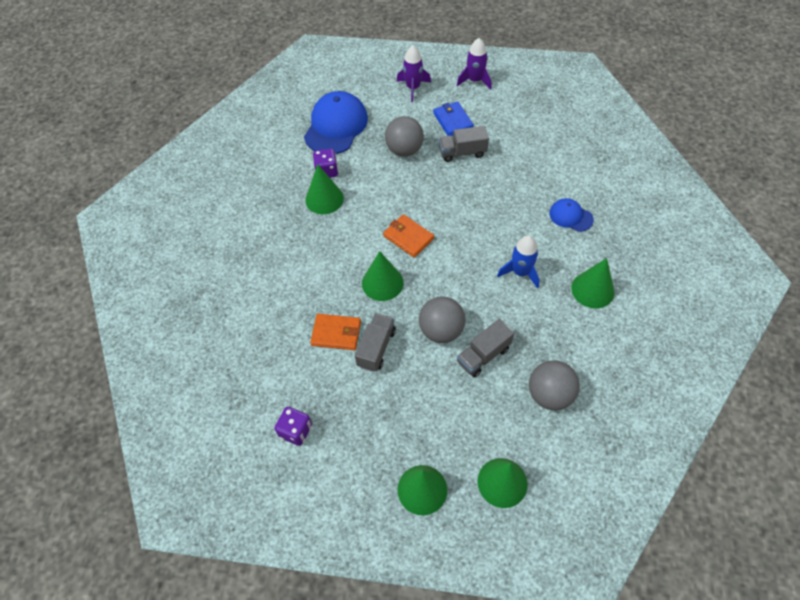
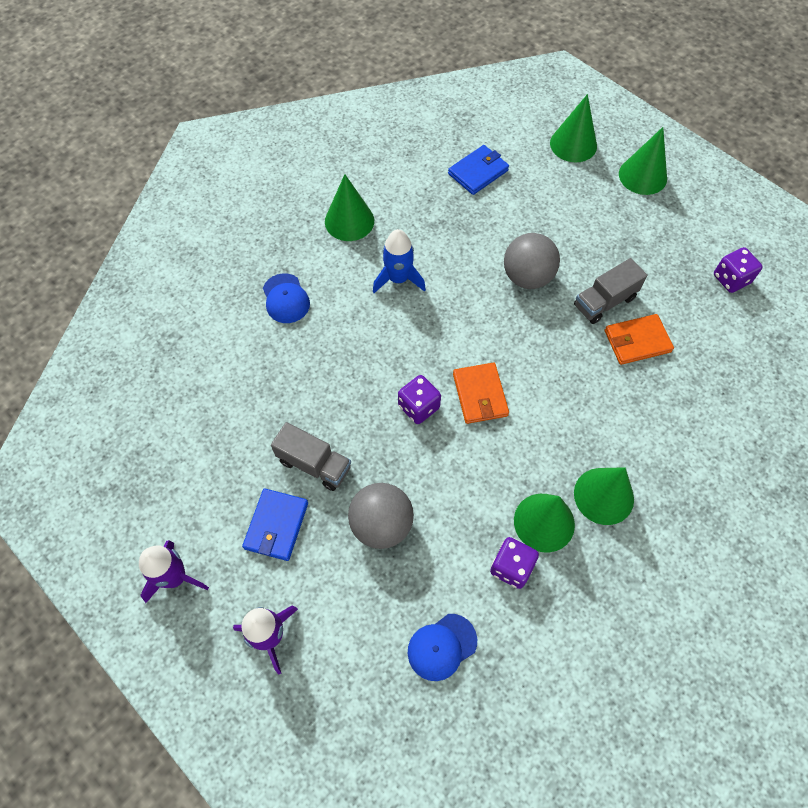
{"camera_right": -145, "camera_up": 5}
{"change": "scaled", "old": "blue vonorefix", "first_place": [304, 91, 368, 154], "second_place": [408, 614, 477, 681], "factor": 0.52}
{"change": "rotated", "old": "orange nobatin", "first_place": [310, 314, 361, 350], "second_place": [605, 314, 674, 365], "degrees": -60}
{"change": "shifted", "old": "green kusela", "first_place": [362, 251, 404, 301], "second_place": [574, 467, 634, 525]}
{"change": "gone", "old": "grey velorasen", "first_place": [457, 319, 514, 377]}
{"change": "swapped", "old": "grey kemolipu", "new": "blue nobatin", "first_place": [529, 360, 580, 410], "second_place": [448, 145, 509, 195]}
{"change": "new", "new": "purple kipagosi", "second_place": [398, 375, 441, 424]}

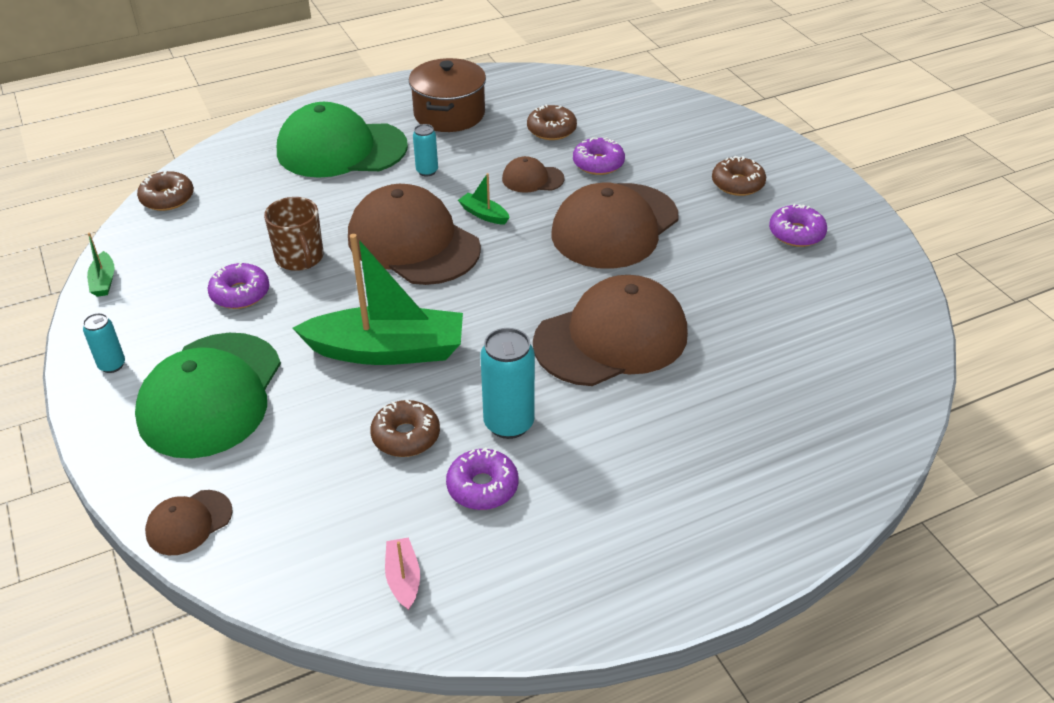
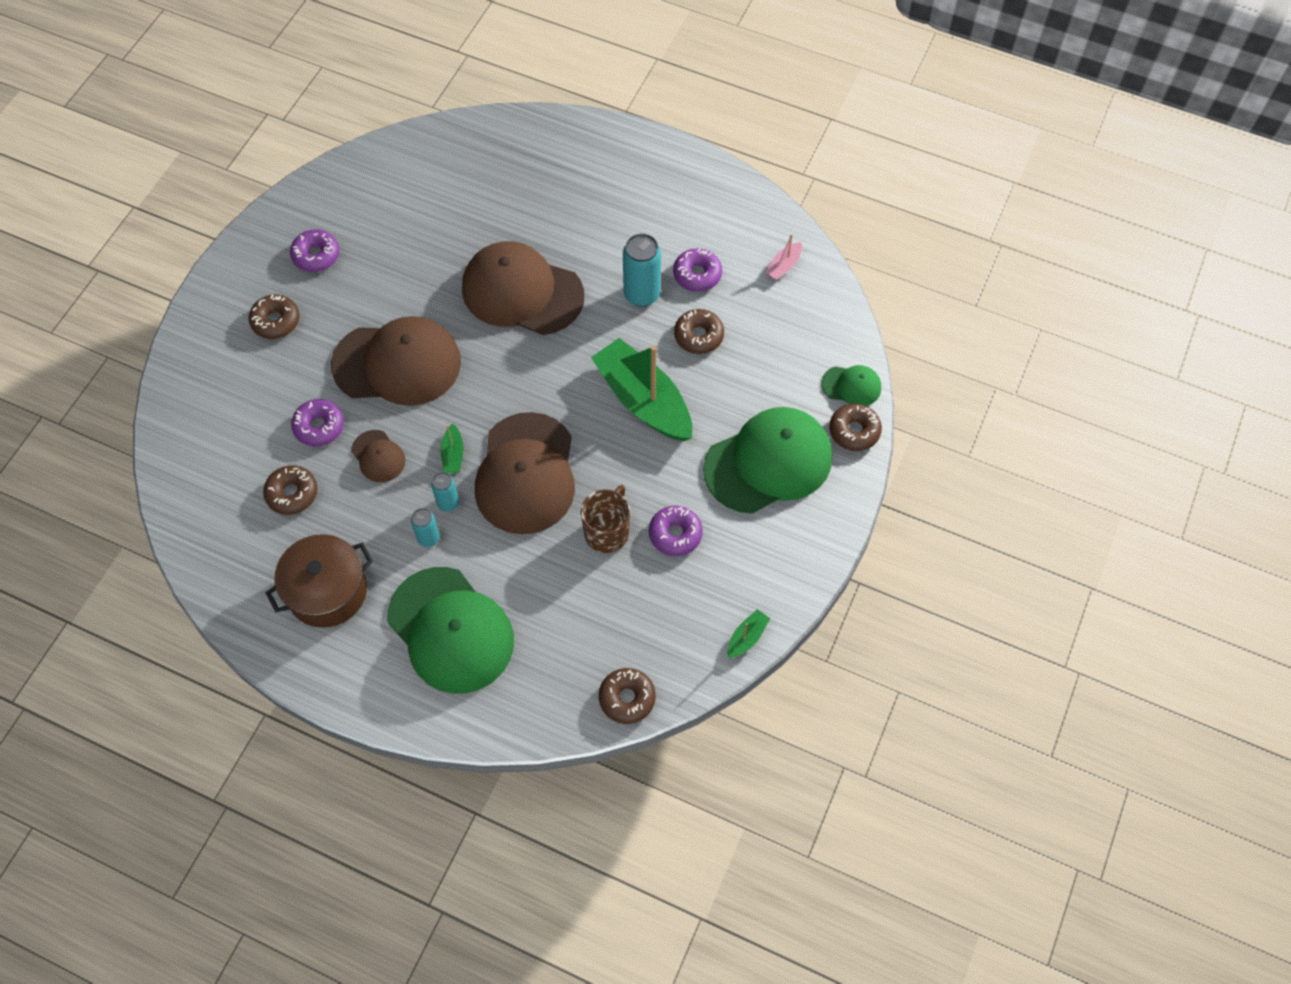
{"camera_right": -130, "camera_up": 20}
{"change": "shifted", "old": "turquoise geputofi", "first_place": [83, 313, 125, 373], "second_place": [431, 472, 459, 511]}
{"change": "repainted", "old": "brown vonorefix", "new": "green vonorefix", "first_place": [145, 490, 233, 555], "second_place": [821, 365, 881, 406]}
{"change": "new", "new": "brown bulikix", "second_place": [829, 403, 882, 451]}

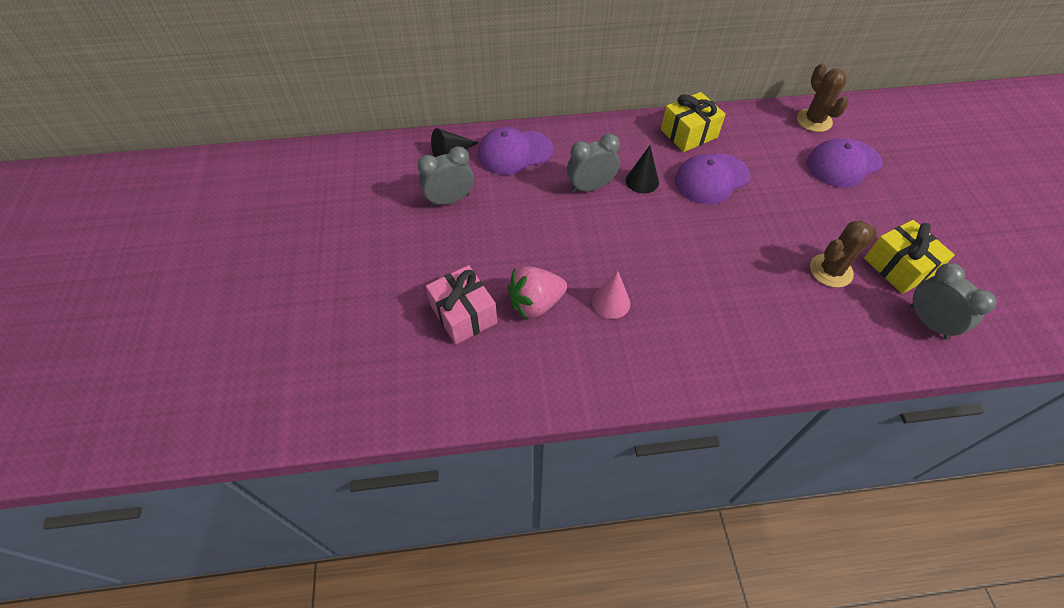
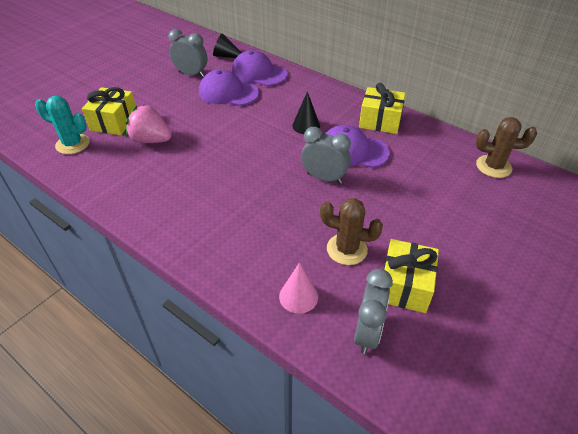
{"camera_right": 45, "camera_up": -10}
{"change": "repainted", "old": "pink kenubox", "new": "yellow kenubox", "first_place": [426, 265, 497, 345], "second_place": [82, 87, 136, 135]}
{"change": "shifted", "old": "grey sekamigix", "first_place": [567, 134, 620, 193], "second_place": [301, 127, 351, 184]}
{"change": "shifted", "old": "pink kusela", "first_place": [592, 270, 630, 319], "second_place": [279, 262, 318, 314]}
{"change": "rotated", "old": "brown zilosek", "first_place": [797, 63, 849, 132], "second_place": [476, 117, 537, 178], "degrees": 75}
{"change": "shifted", "old": "purple vonorefix", "first_place": [807, 138, 883, 188], "second_place": [199, 69, 259, 106]}
{"change": "new", "new": "turquoise zilosek", "second_place": [35, 96, 90, 154]}

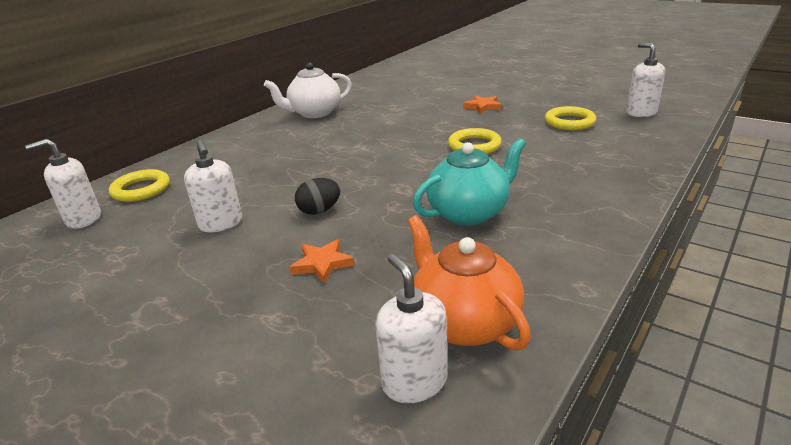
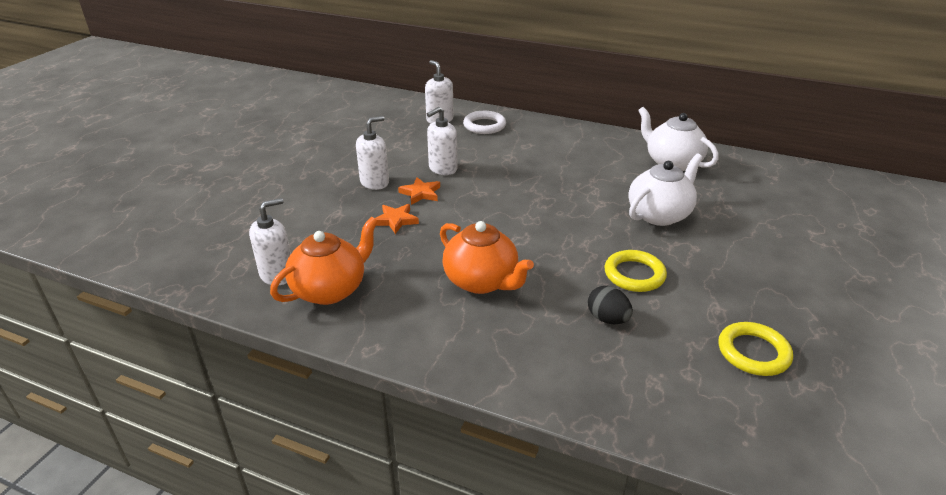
{"camera_right": 75, "camera_up": 5}
{"change": "repainted", "old": "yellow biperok", "new": "white biperok", "first_place": [109, 169, 170, 202], "second_place": [463, 111, 506, 134]}
{"change": "shifted", "old": "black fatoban", "first_place": [295, 178, 341, 215], "second_place": [588, 286, 633, 324]}
{"change": "repainted", "old": "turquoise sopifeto", "new": "orange sopifeto", "first_place": [413, 138, 526, 226], "second_place": [440, 221, 534, 294]}
{"change": "shifted", "old": "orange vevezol", "first_place": [463, 95, 502, 114], "second_place": [398, 177, 440, 205]}
{"change": "shifted", "old": "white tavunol", "first_place": [626, 43, 665, 117], "second_place": [356, 116, 389, 190]}
{"change": "new", "new": "white sopifeto", "second_place": [628, 153, 703, 226]}

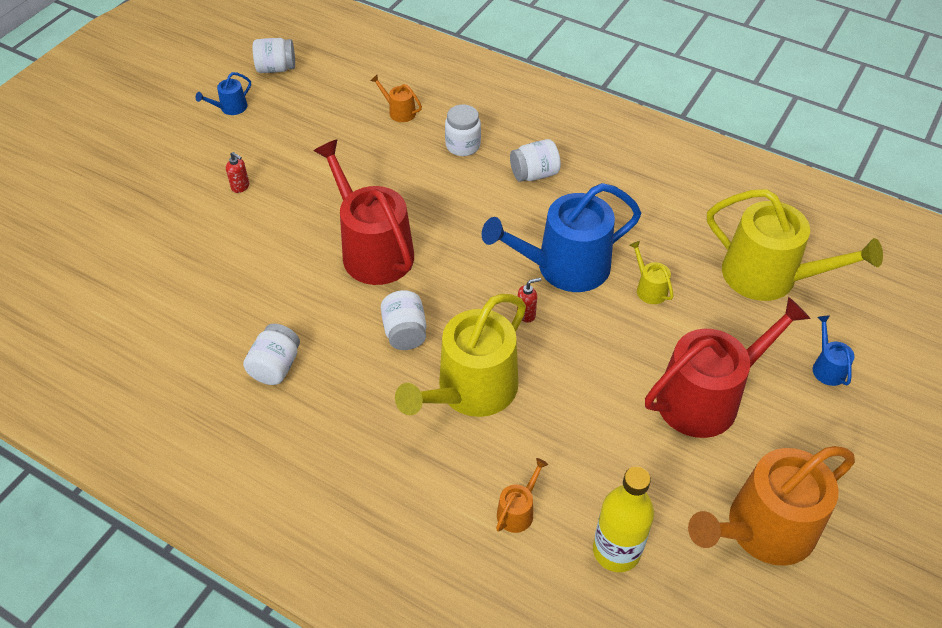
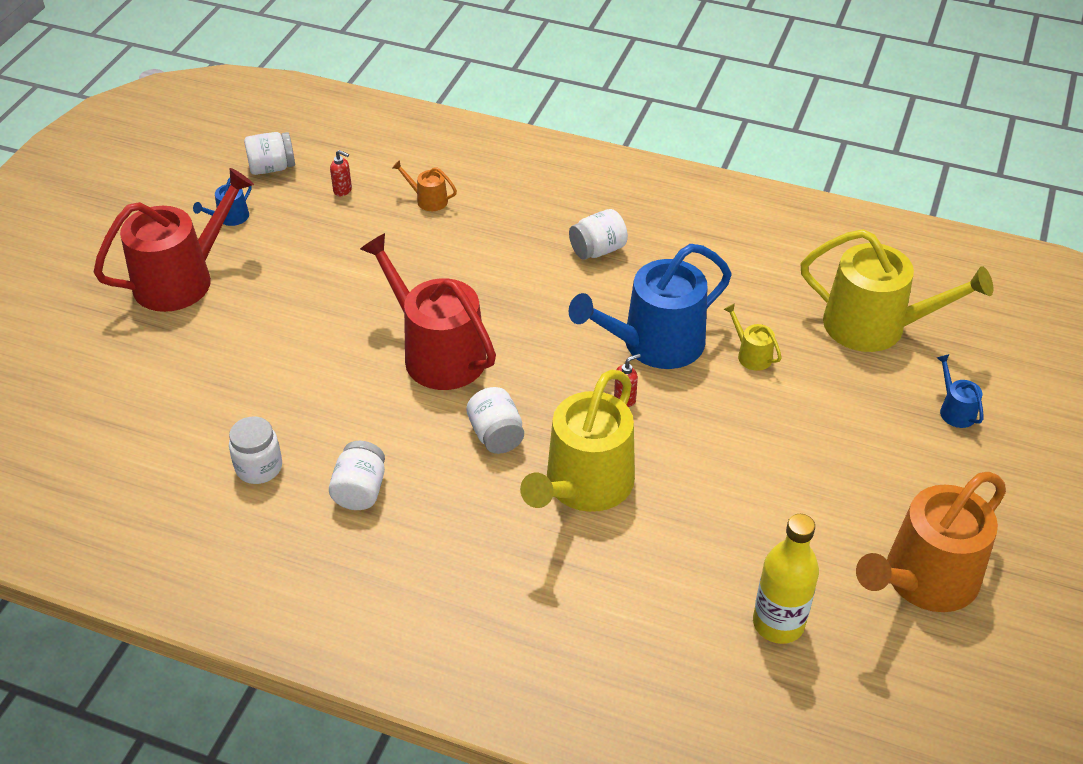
{"camera_right": -10, "camera_up": -5}
{"change": "shifted", "old": "red tavunol", "first_place": [226, 152, 249, 193], "second_place": [330, 150, 352, 196]}
{"change": "shifted", "old": "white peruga", "first_place": [445, 104, 481, 156], "second_place": [229, 417, 282, 484]}
{"change": "gone", "old": "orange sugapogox", "first_place": [496, 458, 548, 533]}
{"change": "shifted", "old": "red sugapogox", "first_place": [645, 297, 811, 438], "second_place": [93, 168, 254, 312]}

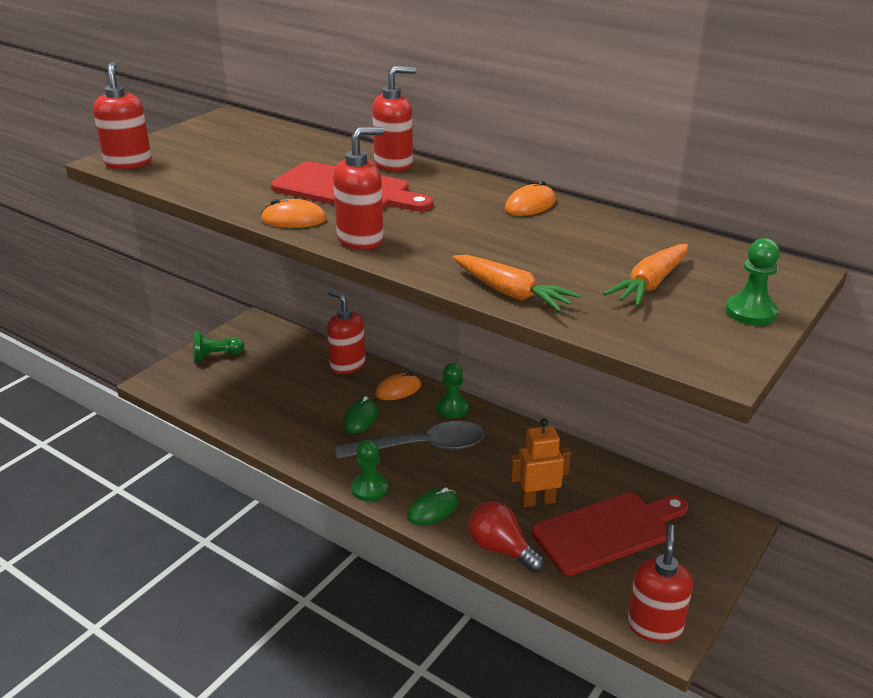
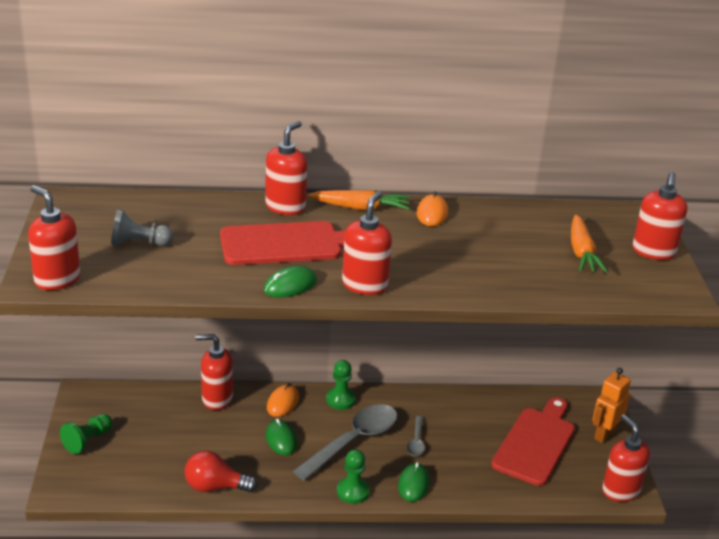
{"camera_right": -40, "camera_up": 0}
{"change": "repainted", "old": "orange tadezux", "new": "green tadezux", "first_place": [261, 199, 327, 228], "second_place": [264, 266, 317, 297]}
{"change": "shifted", "old": "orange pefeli", "first_place": [453, 255, 581, 312], "second_place": [308, 190, 410, 210]}
{"change": "shifted", "old": "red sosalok", "first_place": [468, 501, 544, 573], "second_place": [185, 451, 257, 492]}
{"change": "shifted", "old": "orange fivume", "first_place": [509, 418, 571, 507], "second_place": [592, 368, 631, 443]}
{"change": "swapped", "old": "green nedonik", "new": "red tavunol", "first_place": [726, 238, 780, 325], "second_place": [632, 172, 688, 260]}
{"change": "new", "new": "grey nedonik", "second_place": [111, 209, 173, 246]}
{"change": "new", "new": "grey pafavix", "second_place": [407, 416, 425, 456]}

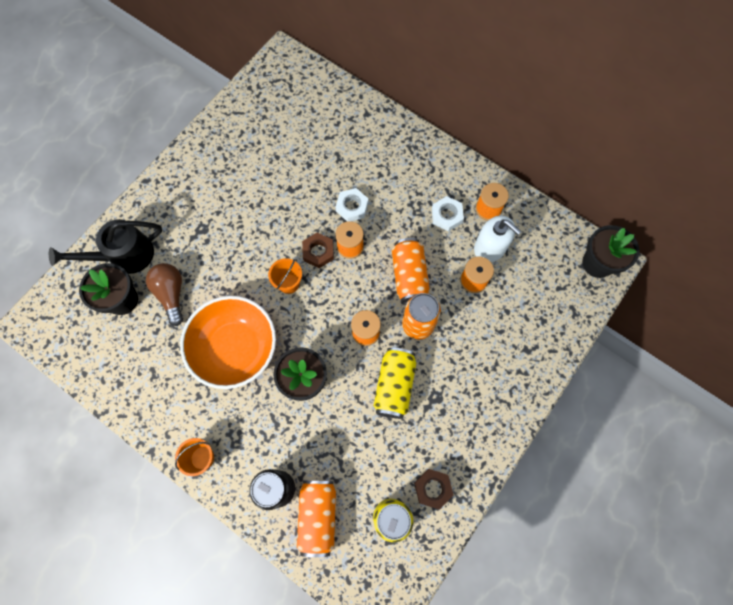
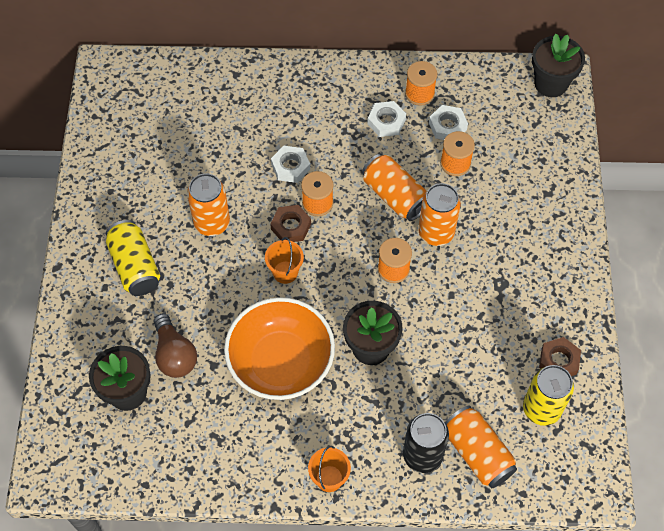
{"camera_right": -35, "camera_up": -10}
{"change": "gone", "old": "black sugapogox", "first_place": [49, 219, 162, 274]}
{"change": "rotated", "old": "brown sosalok", "first_place": [146, 263, 183, 326], "second_place": [154, 313, 197, 378], "degrees": -150}
{"change": "shifted", "old": "yellow geputofi", "first_place": [374, 348, 416, 419], "second_place": [106, 220, 160, 296]}
{"change": "swapped", "old": "white tavunol", "new": "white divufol", "first_place": [474, 216, 521, 262], "second_place": [429, 105, 468, 140]}
{"change": "new", "new": "orange geputofi", "second_place": [187, 173, 230, 236]}

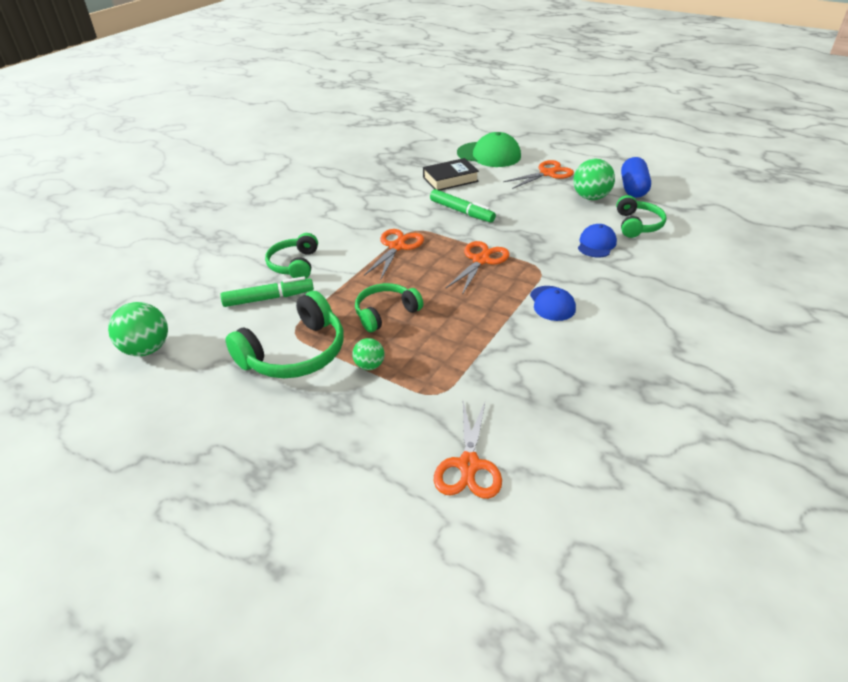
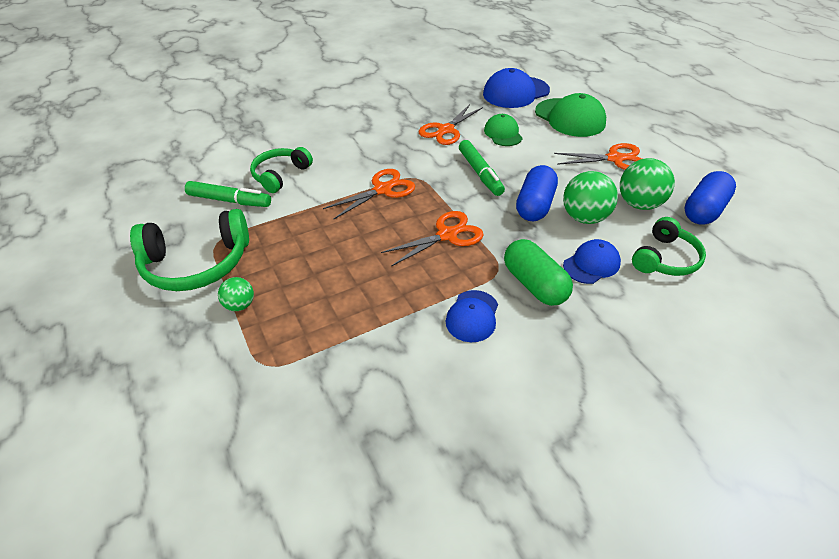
{"camera_right": 30, "camera_up": 5}
{"change": "shifted", "old": "green kemolipu", "first_place": [108, 302, 168, 356], "second_place": [563, 171, 618, 224]}
{"change": "gone", "old": "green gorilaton", "first_place": [355, 283, 423, 332]}
{"change": "swapped", "old": "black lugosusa", "new": "green vonorefix", "first_place": [423, 158, 479, 191], "second_place": [484, 114, 523, 146]}
{"change": "shifted", "old": "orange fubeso", "first_place": [434, 400, 502, 499], "second_place": [419, 104, 483, 145]}
{"change": "new", "new": "blue vonorefix", "second_place": [483, 68, 550, 108]}
{"change": "new", "new": "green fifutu", "second_place": [504, 239, 573, 306]}
{"change": "new", "new": "blue fifutu", "second_place": [516, 165, 558, 221]}

